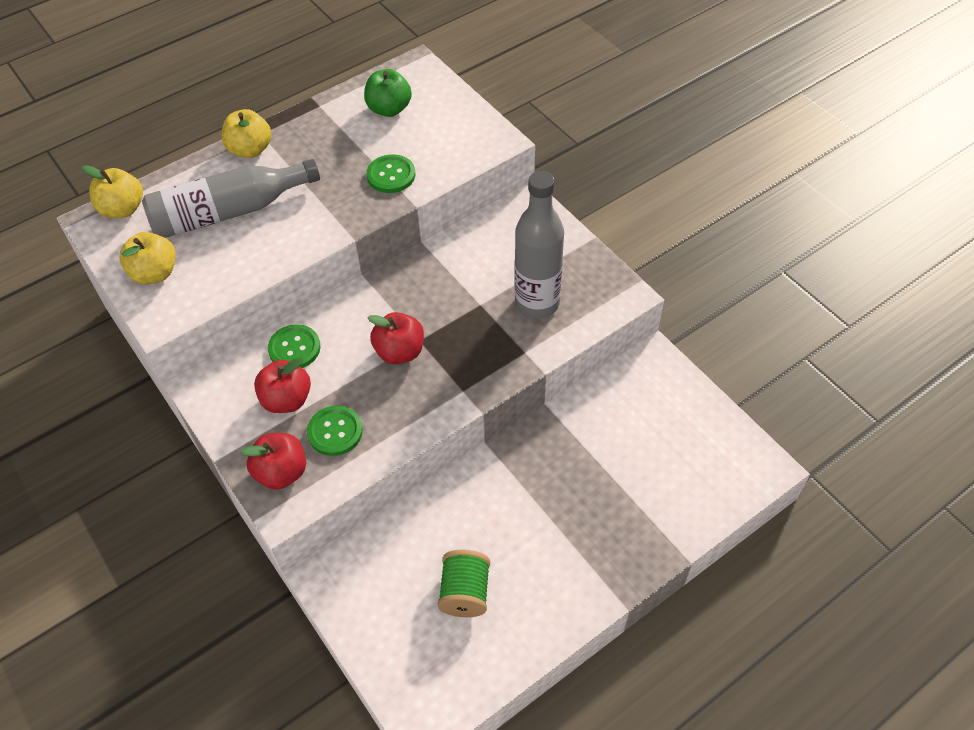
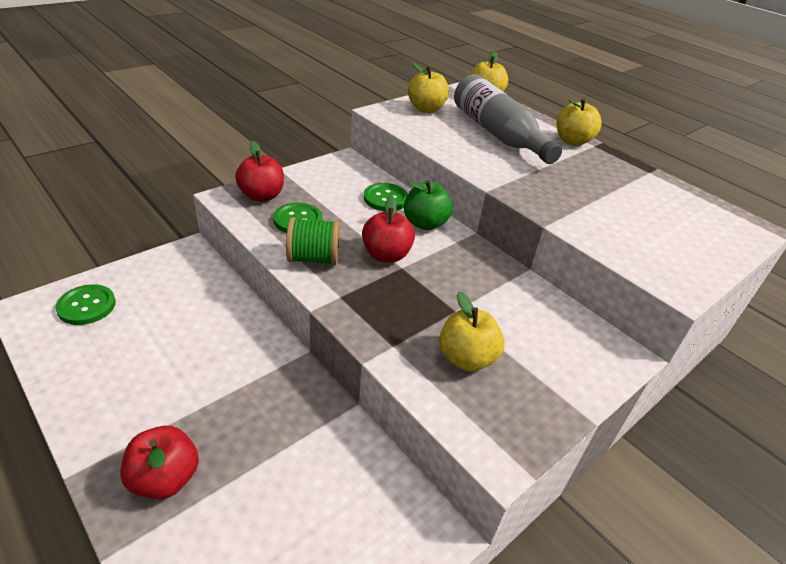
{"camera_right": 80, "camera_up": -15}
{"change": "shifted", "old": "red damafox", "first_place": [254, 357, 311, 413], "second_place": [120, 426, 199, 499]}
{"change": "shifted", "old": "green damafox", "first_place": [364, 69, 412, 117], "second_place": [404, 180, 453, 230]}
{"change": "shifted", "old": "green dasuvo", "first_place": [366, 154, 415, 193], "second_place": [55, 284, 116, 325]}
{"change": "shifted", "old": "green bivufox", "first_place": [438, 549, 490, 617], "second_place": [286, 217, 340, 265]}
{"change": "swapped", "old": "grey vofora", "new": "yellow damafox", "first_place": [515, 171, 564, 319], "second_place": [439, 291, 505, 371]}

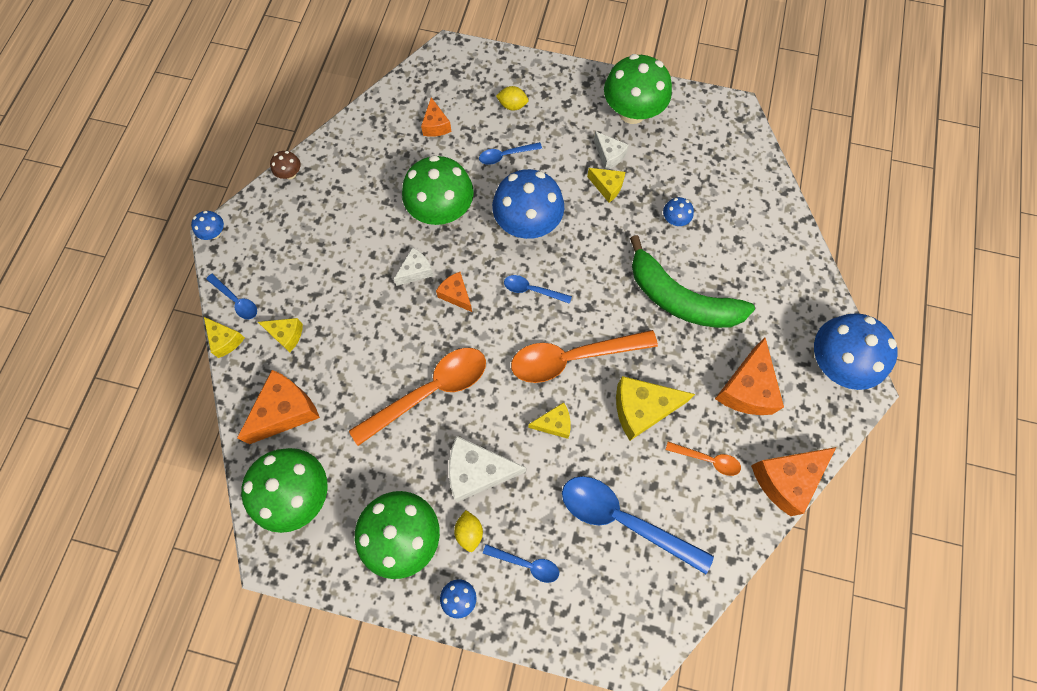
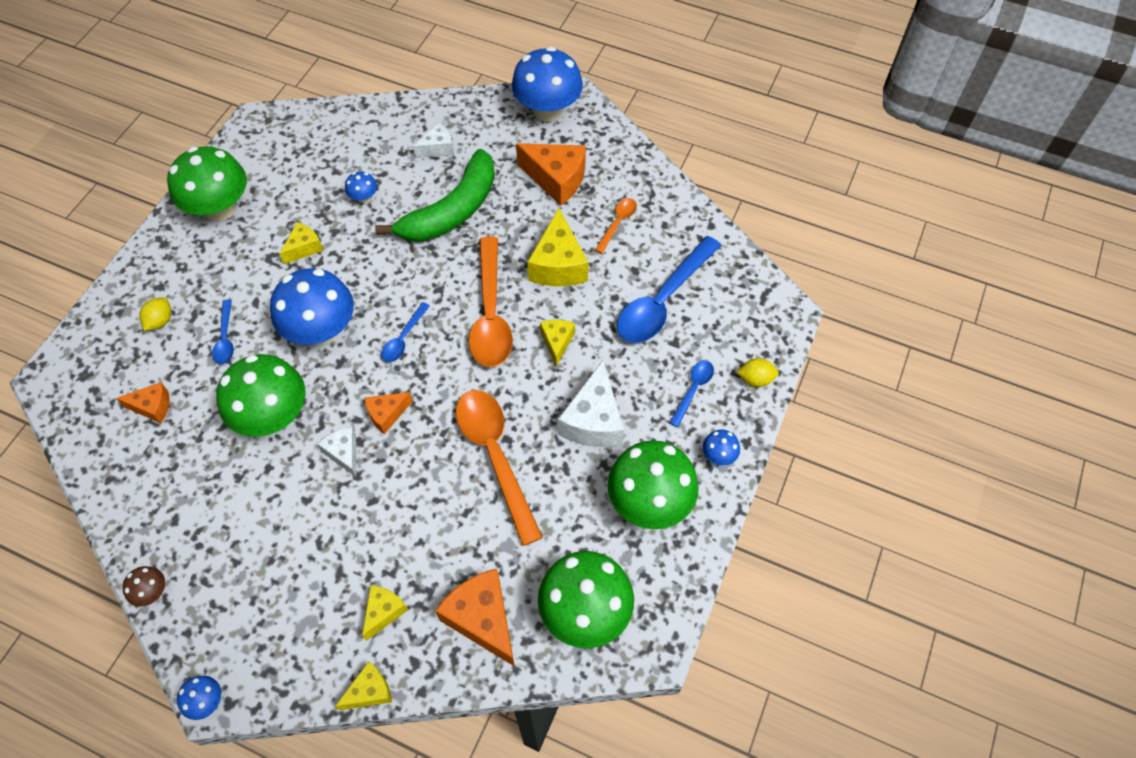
{"camera_right": -80, "camera_up": -10}
{"change": "gone", "old": "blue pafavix", "first_place": [206, 274, 257, 319]}
{"change": "shifted", "old": "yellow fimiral", "first_place": [454, 510, 483, 552], "second_place": [737, 358, 779, 387]}
{"change": "shifted", "old": "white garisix", "first_place": [594, 131, 629, 170], "second_place": [413, 123, 454, 158]}
{"change": "gone", "old": "orange garisix", "first_place": [751, 447, 836, 516]}

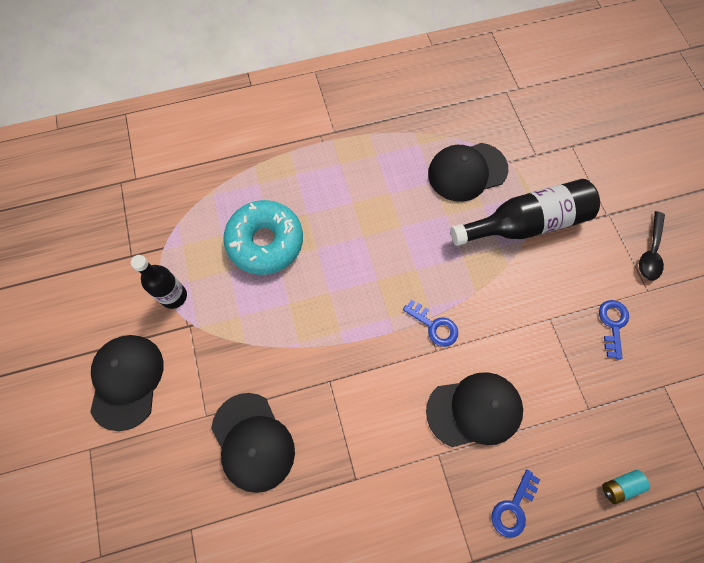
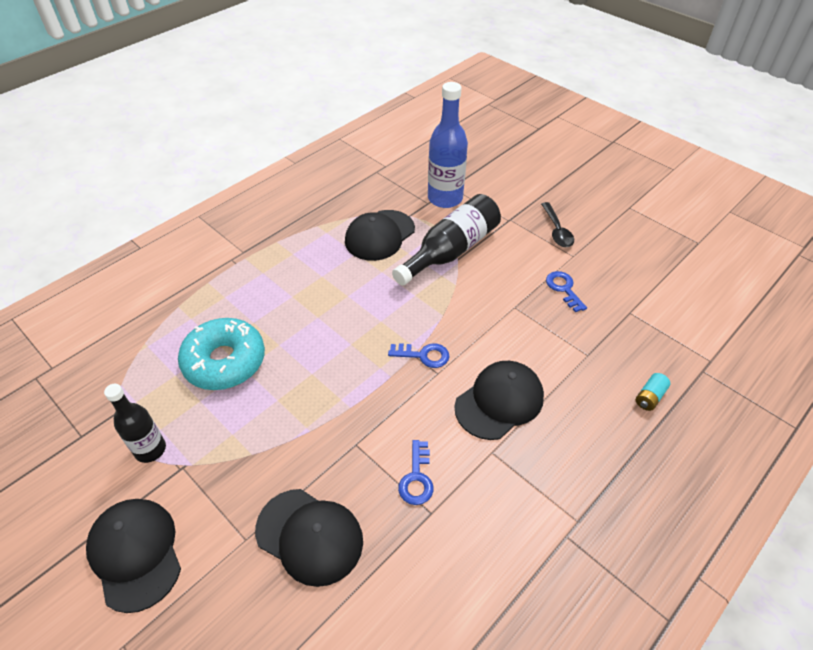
{"camera_right": -30, "camera_up": -20}
{"change": "shifted", "old": "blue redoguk", "first_place": [491, 470, 540, 538], "second_place": [398, 440, 434, 505]}
{"change": "new", "new": "blue vofora", "second_place": [428, 82, 468, 208]}

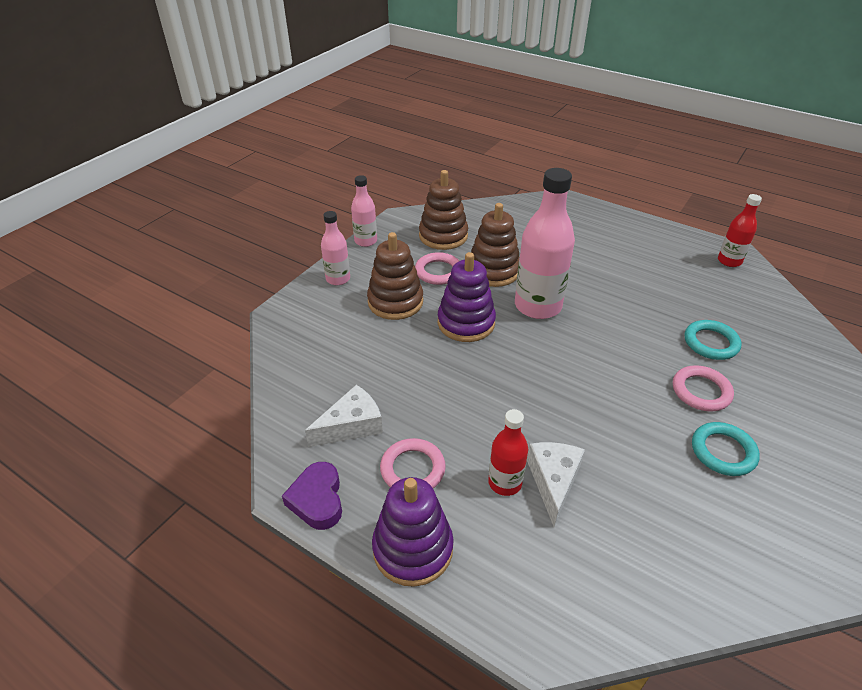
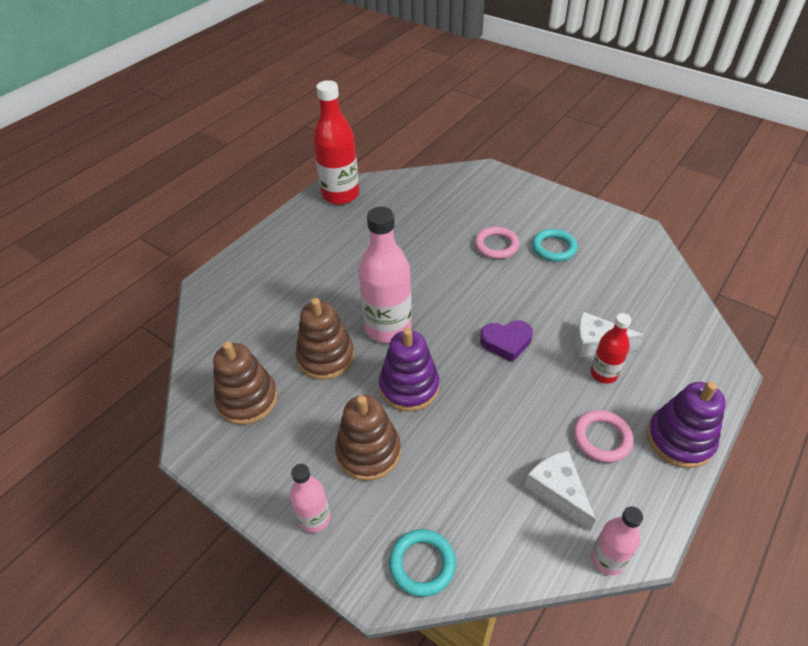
{"camera_right": -85, "camera_up": 5}
{"change": "shifted", "old": "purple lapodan", "first_place": [282, 462, 342, 530], "second_place": [480, 320, 533, 362]}
{"change": "shifted", "old": "pink vofora", "first_place": [351, 175, 377, 247], "second_place": [591, 506, 643, 575]}
{"change": "gone", "old": "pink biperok", "first_place": [415, 252, 459, 285]}
{"change": "shifted", "old": "turquoise biperok", "first_place": [685, 320, 742, 360], "second_place": [389, 529, 456, 597]}
{"change": "scaled", "old": "red vofora", "first_place": [718, 194, 762, 267], "second_place": [313, 80, 359, 205], "factor": 1.84}

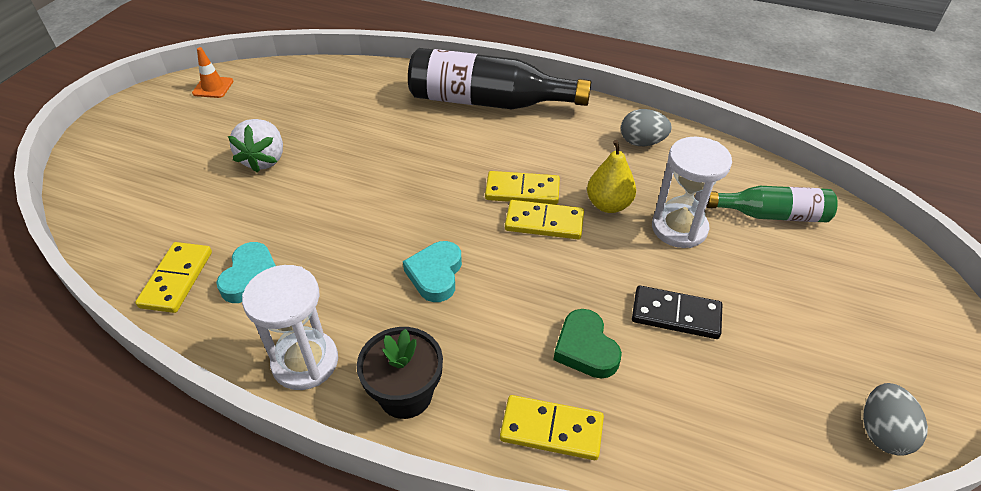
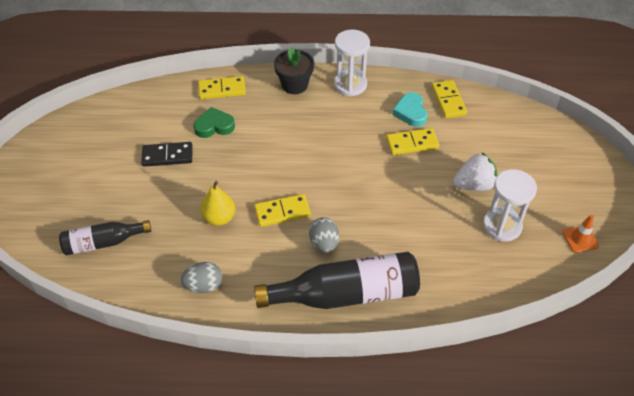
{"camera_right": 160, "camera_up": 5}
{"change": "rotated", "old": "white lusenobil", "first_place": [228, 119, 283, 173], "second_place": [453, 153, 497, 191], "degrees": 90}
{"change": "gone", "old": "turquoise lapodan", "first_place": [403, 241, 462, 302]}
{"change": "shifted", "old": "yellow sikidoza", "first_place": [505, 200, 584, 239], "second_place": [386, 128, 439, 155]}
{"change": "rotated", "old": "green lapodan", "first_place": [554, 309, 622, 379], "second_place": [193, 107, 235, 138], "degrees": -60}
{"change": "shifted", "old": "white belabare", "first_place": [652, 137, 732, 248], "second_place": [483, 169, 537, 242]}
{"change": "repainted", "old": "green vofora", "new": "black vofora", "first_place": [706, 186, 838, 222], "second_place": [59, 220, 151, 255]}
{"change": "shifted", "old": "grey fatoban", "first_place": [863, 383, 928, 456], "second_place": [309, 217, 339, 253]}

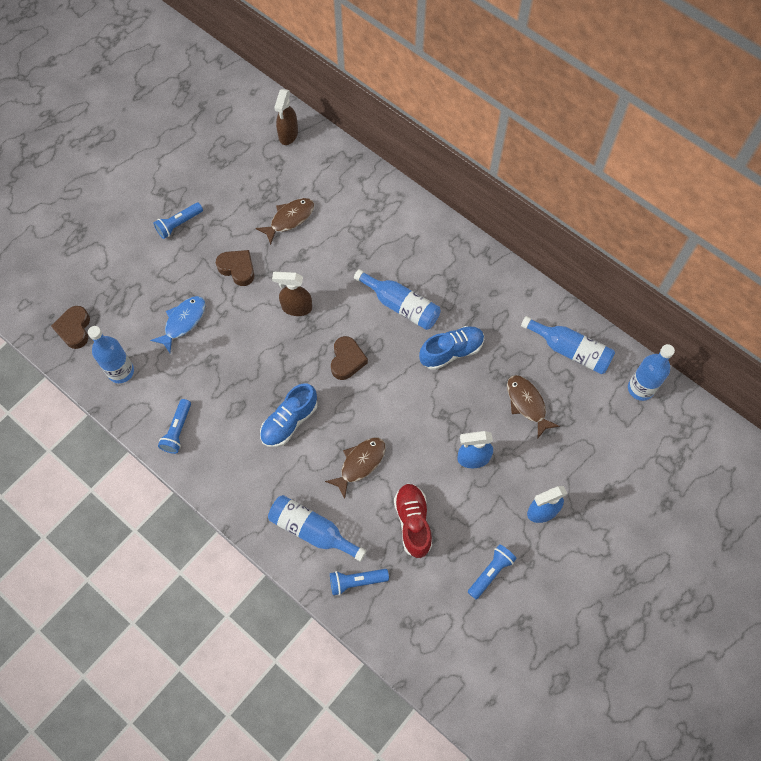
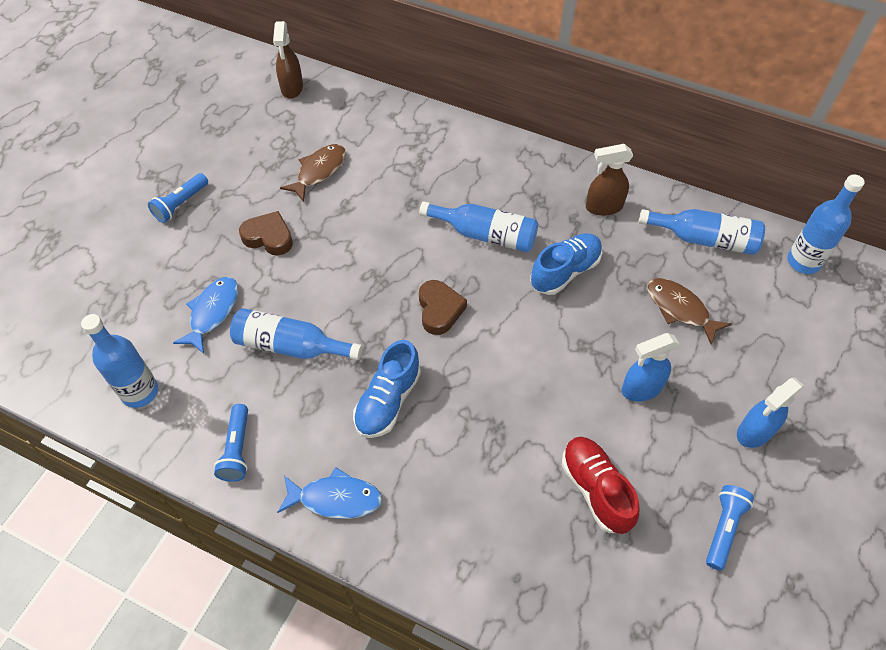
{"camera_right": -15, "camera_up": -10}
{"change": "gone", "old": "brown lapodan", "first_place": [51, 306, 90, 349]}
{"change": "shifted", "old": "blue vofora", "first_place": [268, 495, 366, 562], "second_place": [230, 308, 362, 360]}
{"change": "shifted", "old": "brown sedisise", "first_place": [272, 272, 312, 316], "second_place": [586, 144, 633, 216]}
{"change": "gone", "old": "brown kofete", "first_place": [325, 438, 386, 499]}
{"change": "gone", "old": "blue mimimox", "first_place": [330, 569, 389, 595]}
{"change": "new", "new": "blue kofete", "second_place": [277, 467, 382, 519]}

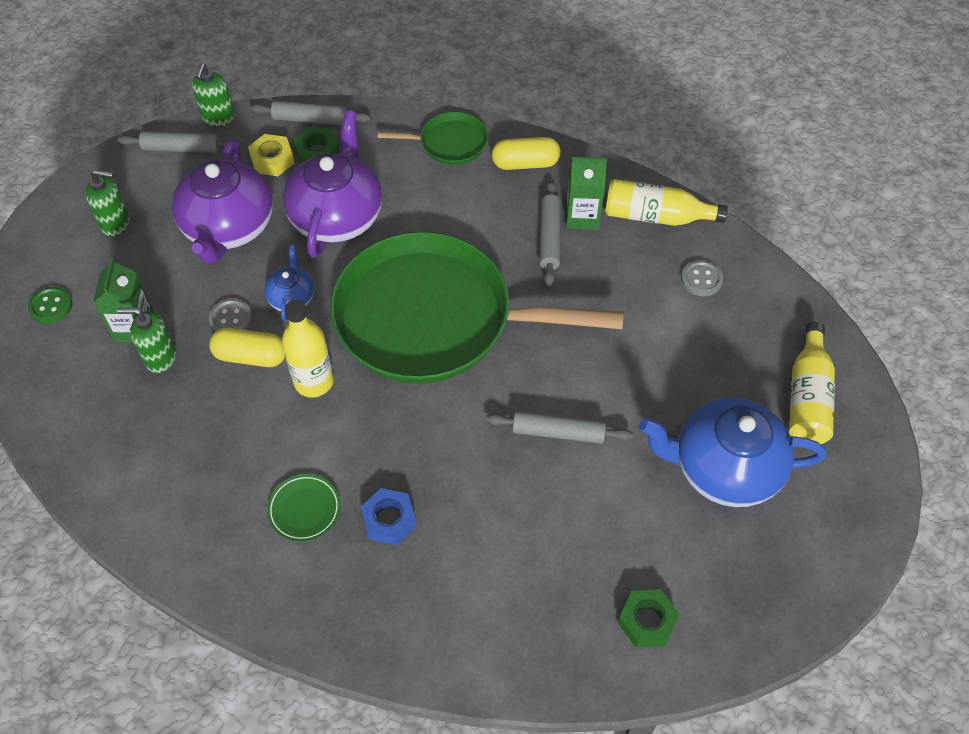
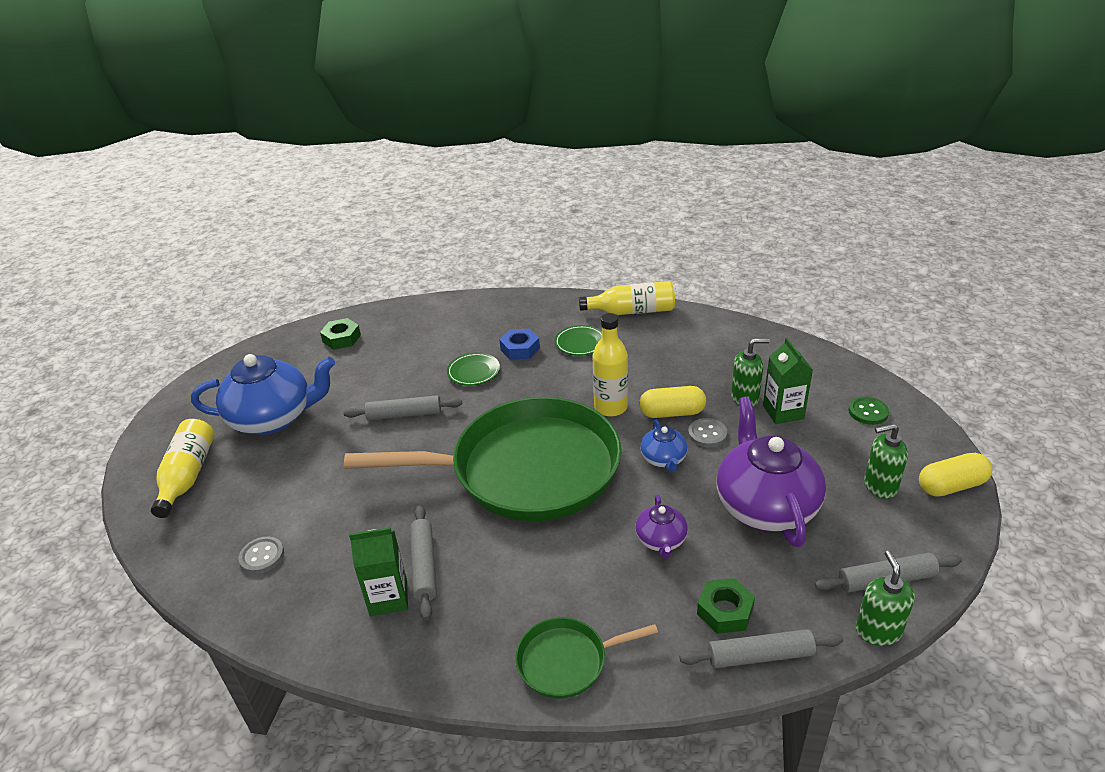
{"camera_right": 170, "camera_up": -20}
{"change": "gone", "old": "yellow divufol", "first_place": [248, 134, 294, 176]}
{"change": "scaled", "old": "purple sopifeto", "first_place": [283, 110, 382, 258], "second_place": [635, 495, 688, 559], "factor": 0.48}
{"change": "shifted", "old": "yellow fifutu", "first_place": [492, 137, 561, 170], "second_place": [919, 453, 992, 496]}
{"change": "shifted", "old": "yellow vofora", "first_place": [605, 179, 728, 226], "second_place": [579, 281, 675, 315]}
{"change": "new", "new": "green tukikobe", "second_place": [447, 353, 500, 385]}

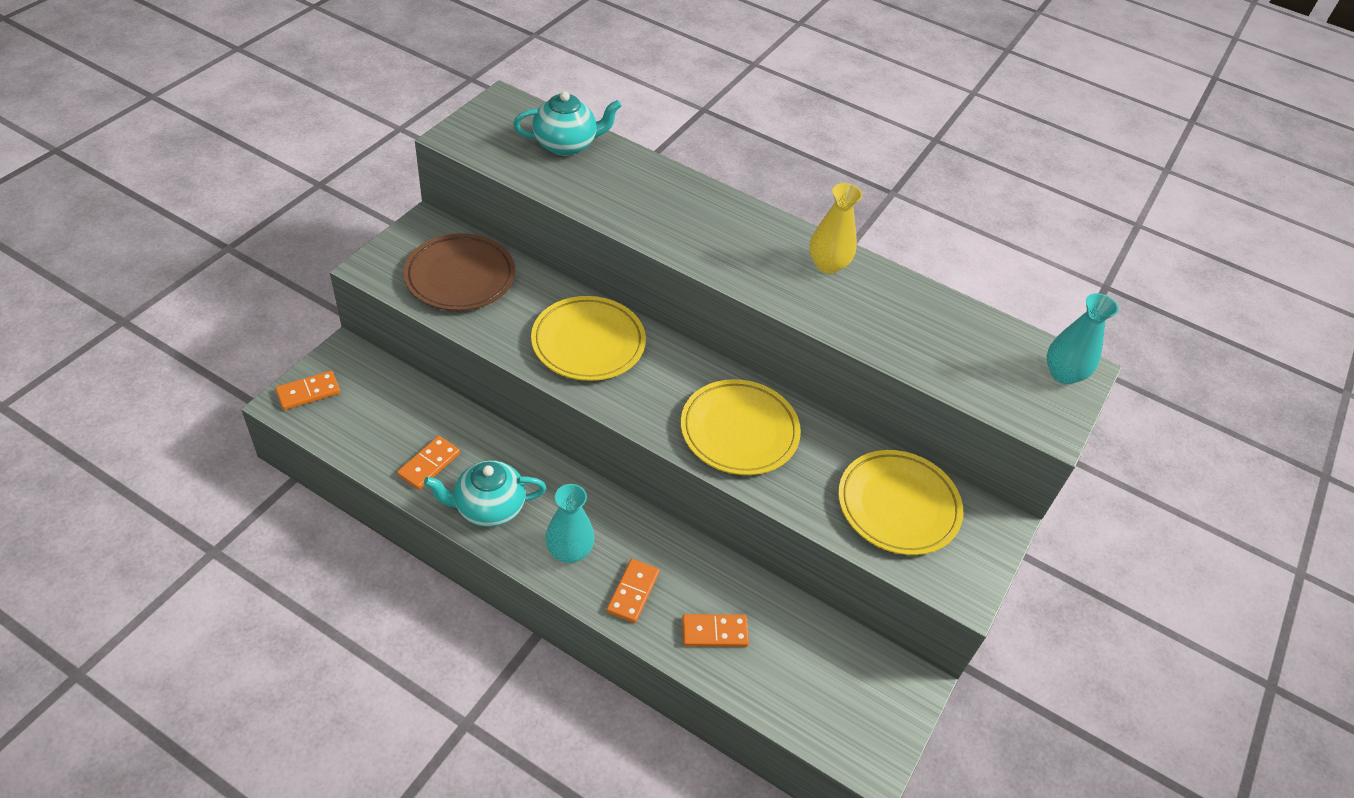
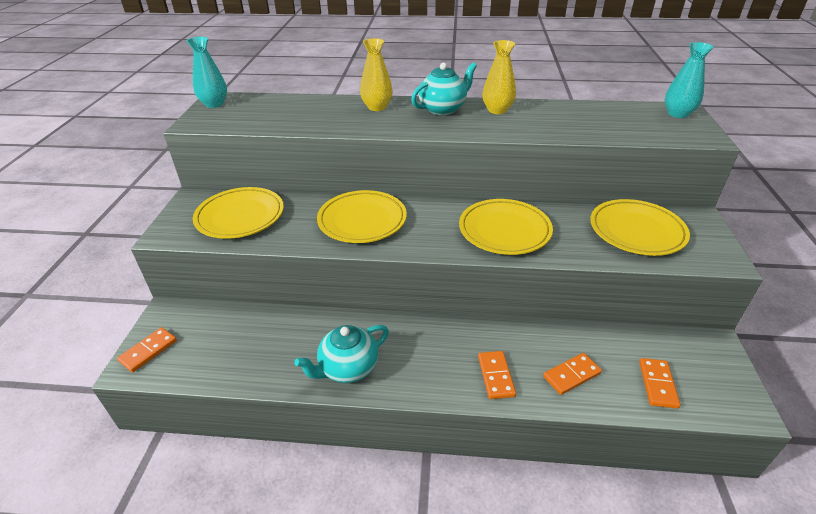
{"camera_right": -20, "camera_up": -10}
{"change": "shifted", "old": "orange sikidoza", "first_place": [397, 436, 460, 490], "second_place": [639, 358, 680, 408]}
{"change": "repainted", "old": "brown tukikobe", "new": "yellow tukikobe", "first_place": [403, 234, 515, 311], "second_place": [193, 187, 284, 239]}
{"change": "shifted", "old": "turquoise sopifeto", "first_place": [513, 91, 622, 156], "second_place": [411, 62, 477, 115]}
{"change": "shifted", "old": "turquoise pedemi", "first_place": [545, 484, 595, 563], "second_place": [187, 37, 227, 108]}
{"change": "new", "new": "yellow pedemi", "second_place": [360, 38, 393, 111]}

